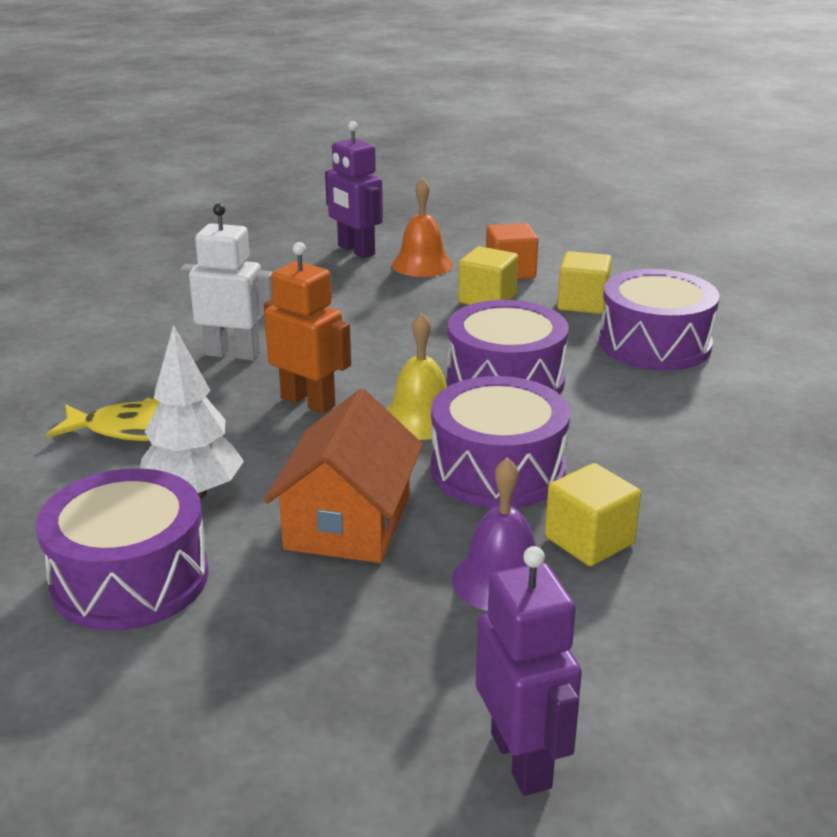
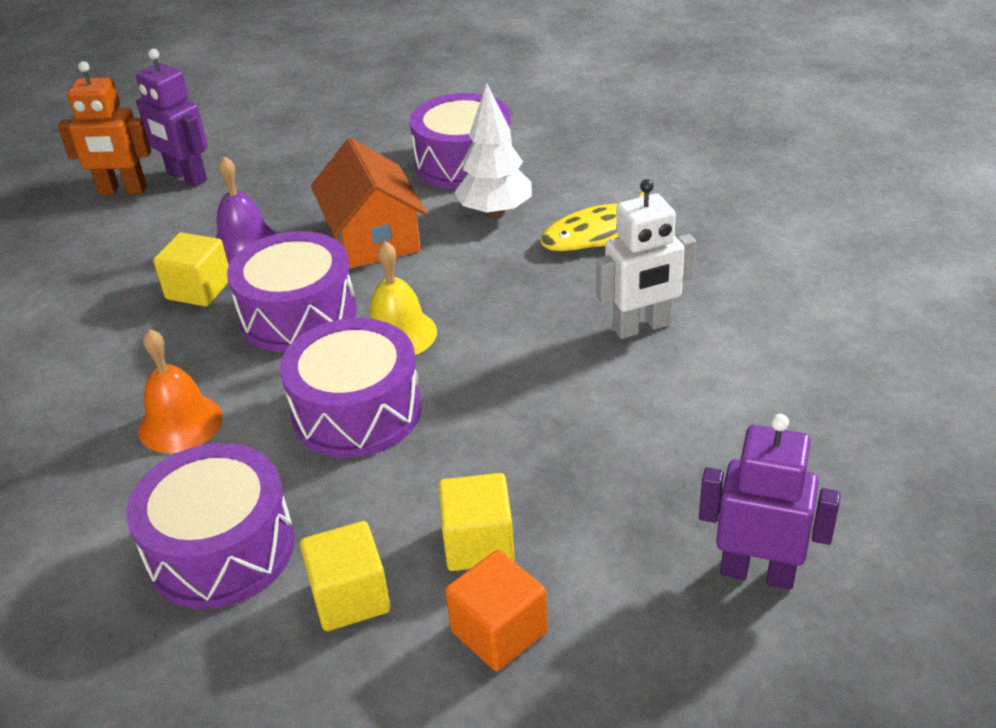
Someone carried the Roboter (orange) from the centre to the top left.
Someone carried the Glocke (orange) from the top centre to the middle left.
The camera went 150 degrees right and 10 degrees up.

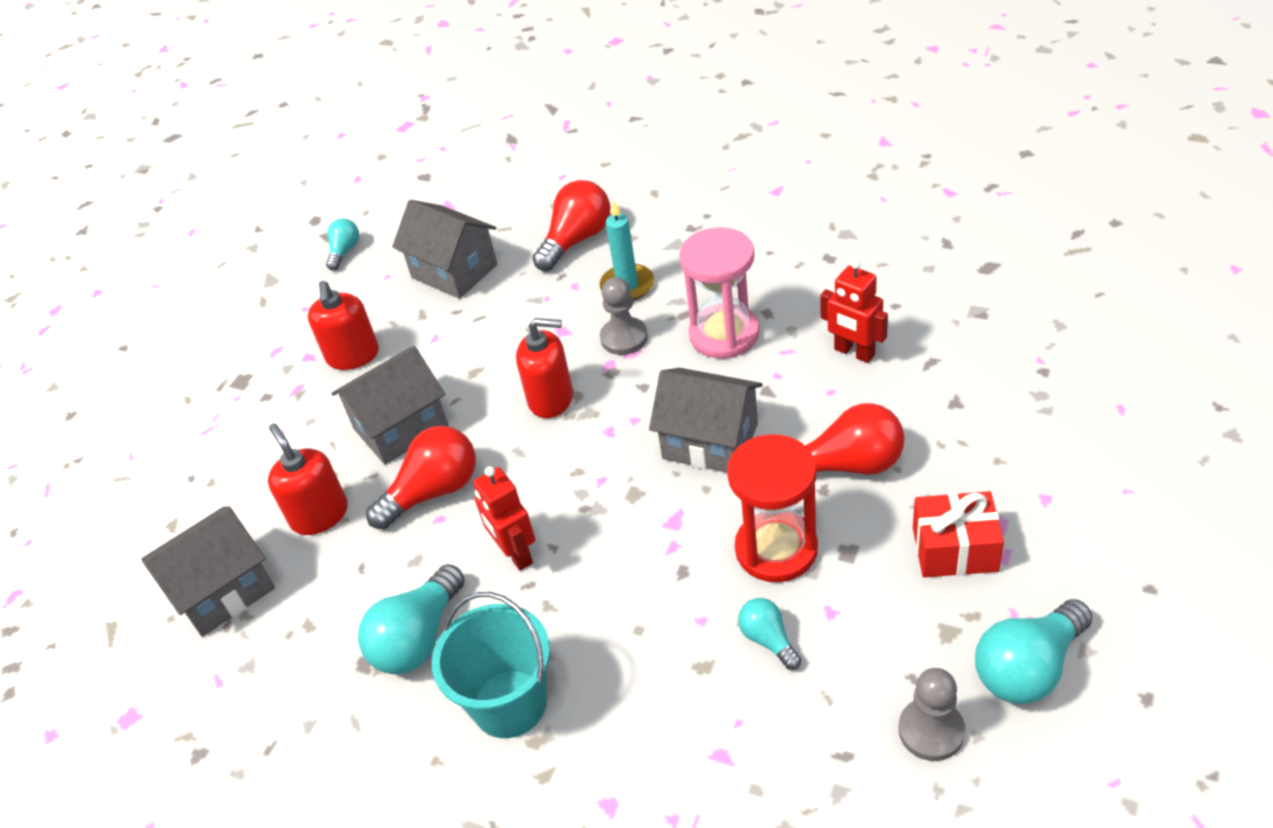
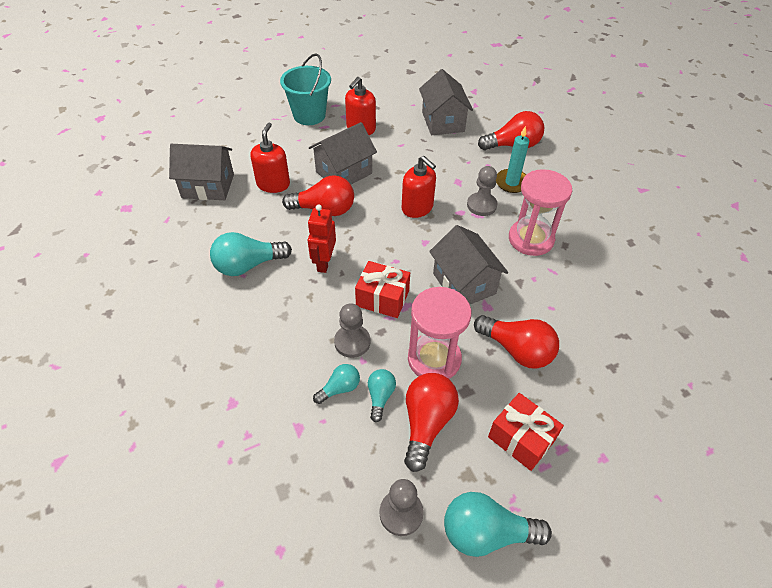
Someone carried the Glühbirne (türkis) (1st from left in the first image) from the top left to the centre.
Someone rotated the Haus (grau) (2nd from left) at the middle left by 45 degrees counterclockwise.
Someone carried the Eimer (türkis) from the bottom centre to the top centre.
Someone repainted the Sanduhr (rot) at the centre, which became the Sanduhr (rosa) (1st from left) at the centre.
Someone took away the Roboter (rot) (2nd from left) at the middle right.
Someone put down the Bauer (grau) (1st from left) at the centre.
Someone put down the Geschenk (rot) (1st from left) at the centre.
Someone put down the Glühbirne (rot) (2nd from left) at the bottom centre.
The camera went 35 degrees right and 5 degrees up.

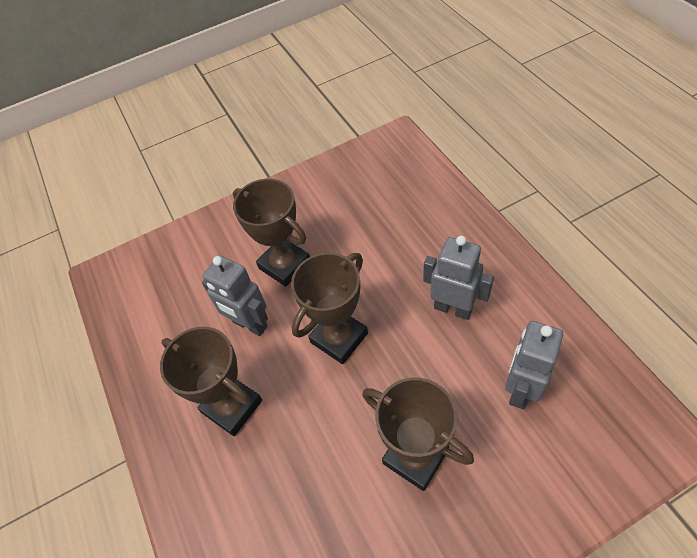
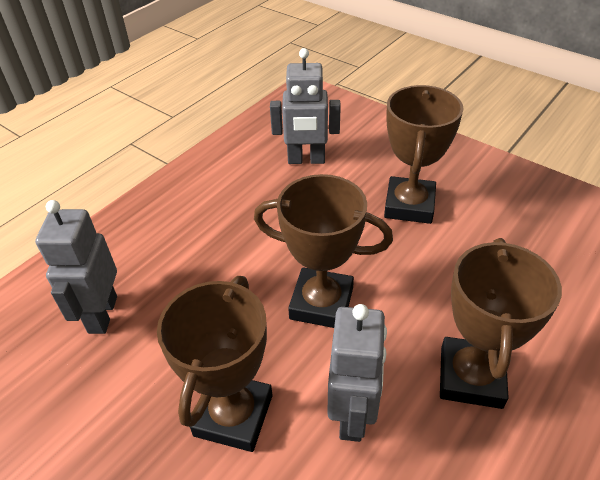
Someone carried the Roboter (grau) (2nd from left in the first image) from the centre to the middle left.
The camera went 120 degrees left and 10 degrees down.

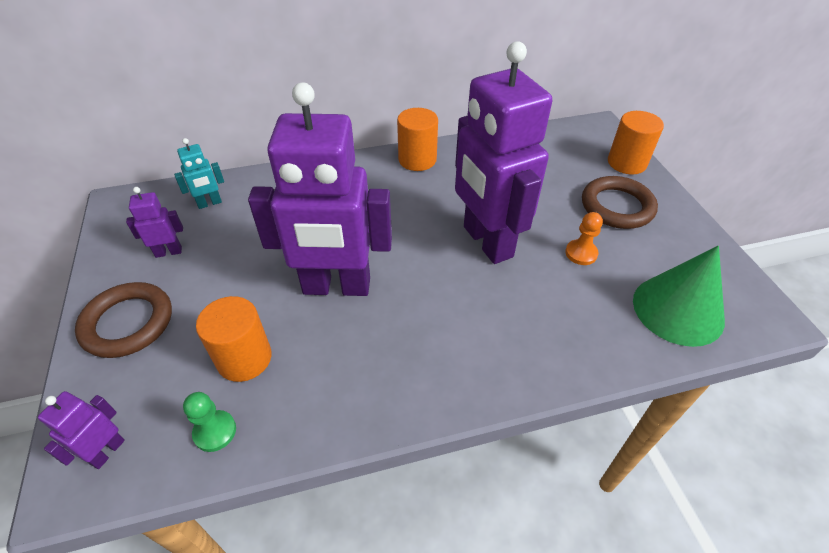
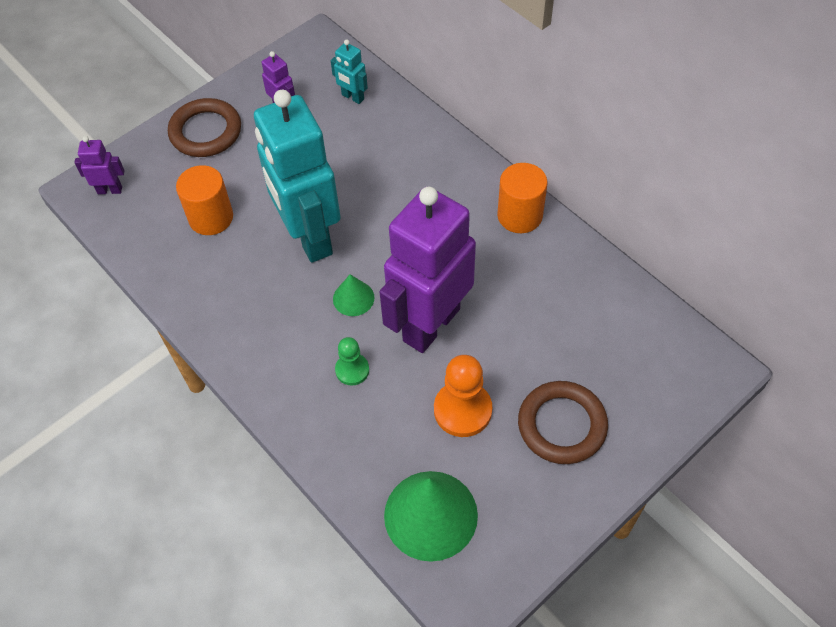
Someone carried the Bauer (grün) from the bottom left to the centre.
Someone repainted the Roboter (lila) (3rd from left) at the centre, which became the Roboter (türkis) (1st from left) at the top centre.
Someone scaled the Bauer (orange) at the middle right by 1.67.
Someone took away the Vollzylinder (orange) (3rd from left) at the top right.
Someone put down the Kegel (grün) (1st from left) at the centre.
The camera went 65 degrees right and 10 degrees up.

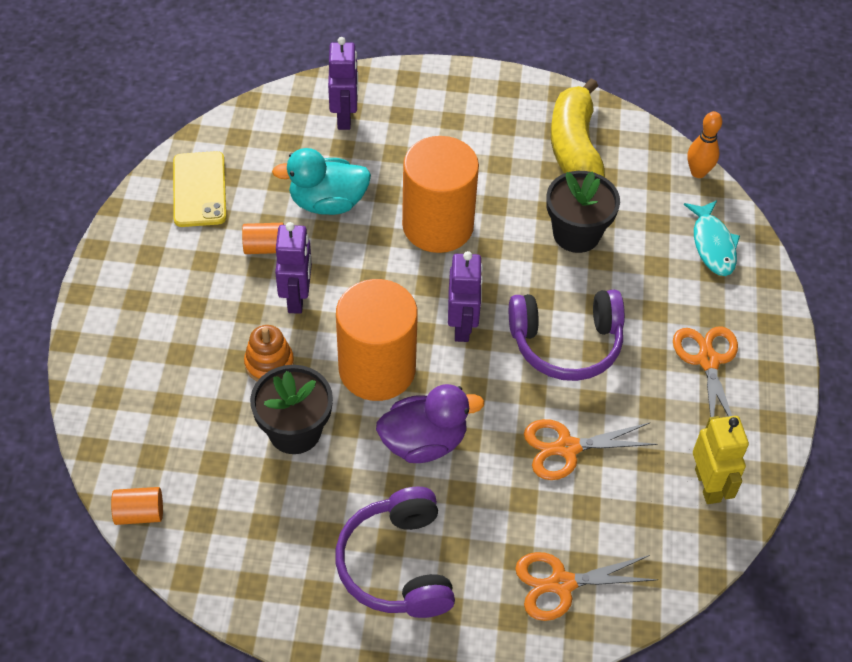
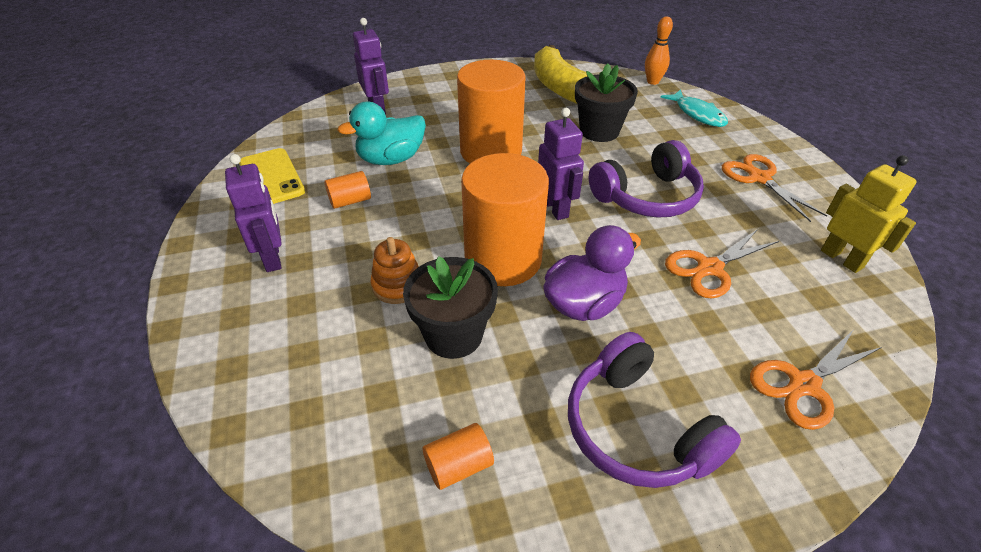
Someone carried the Vollzylinder (orange) (1st from left in the first image) from the bottom left to the bottom centre.
Someone carried the Roboter (lila) (1st from left) from the centre to the middle left.
The camera went 20 degrees left and 10 degrees down.

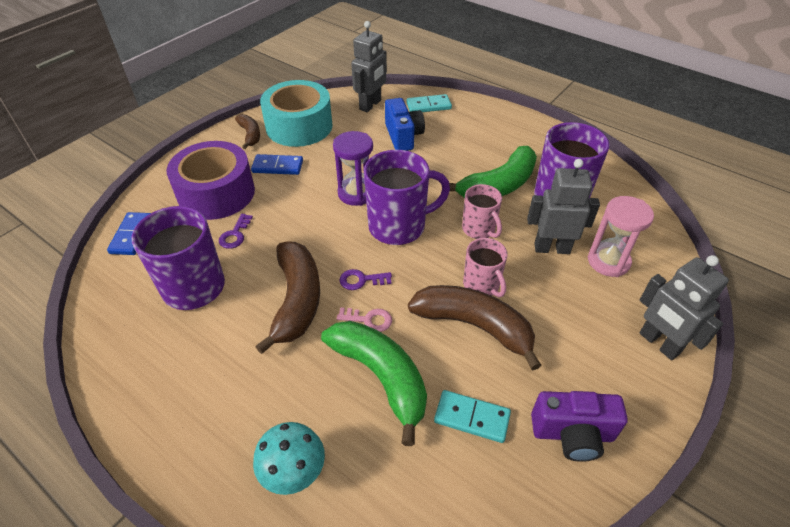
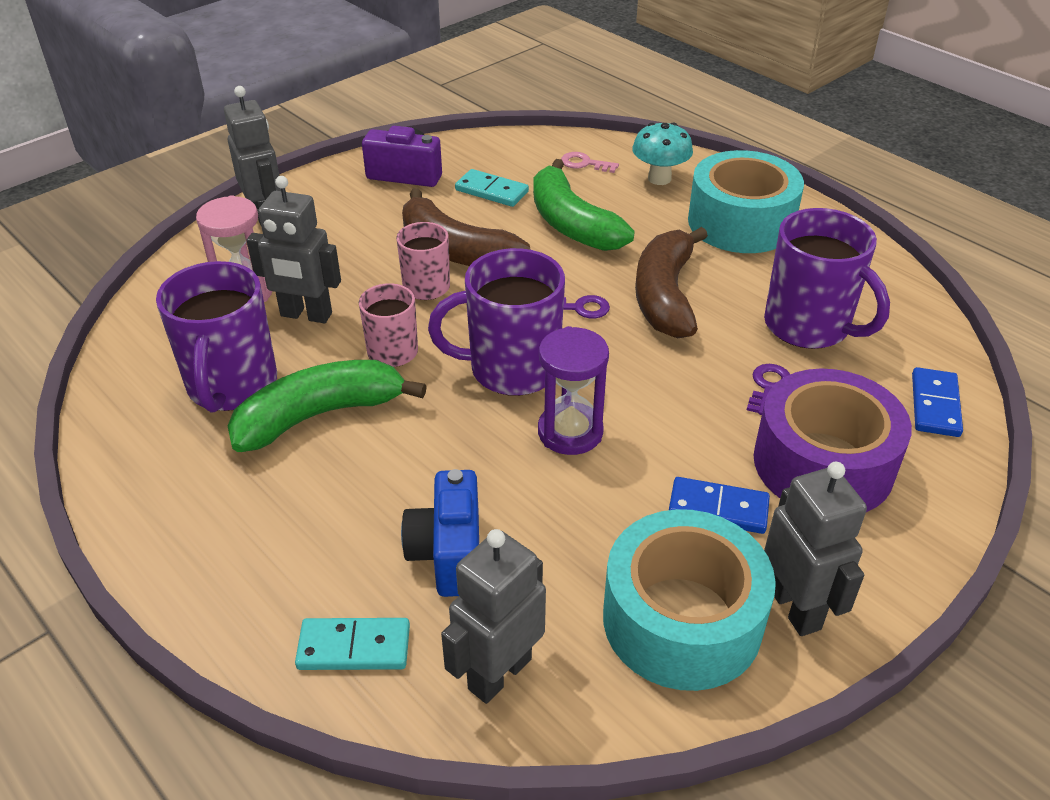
Someone swapped the Banane (braun) (1st from left) at the top left for the Roboter (grau) (4th from left) at the bottom right.
Someone carried the Schlüssel (rosa) from the centre to the top centre.
Someone put down the Klebeband (türkis) (2nd from left) at the top right.
The camera went 170 degrees left and 5 degrees down.

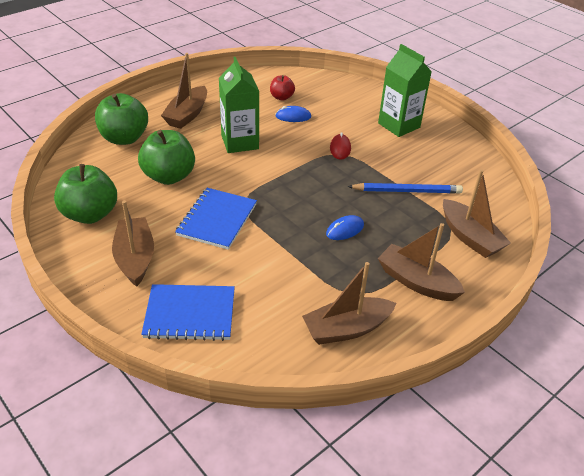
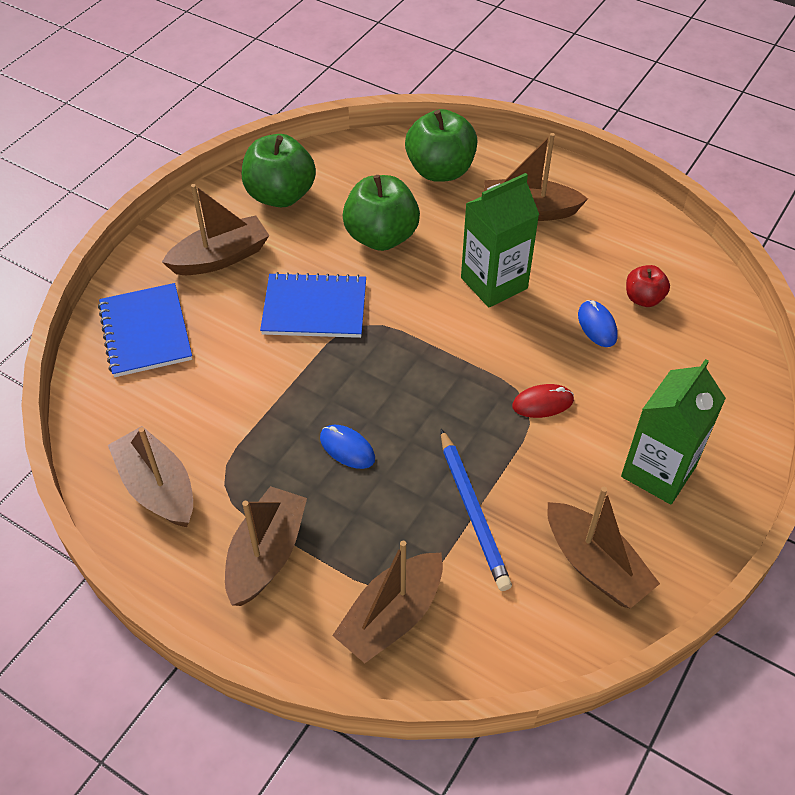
Someone put down the Boot (braun) (6th from left) at the bottom right.
The camera went 75 degrees right and 10 degrees up.

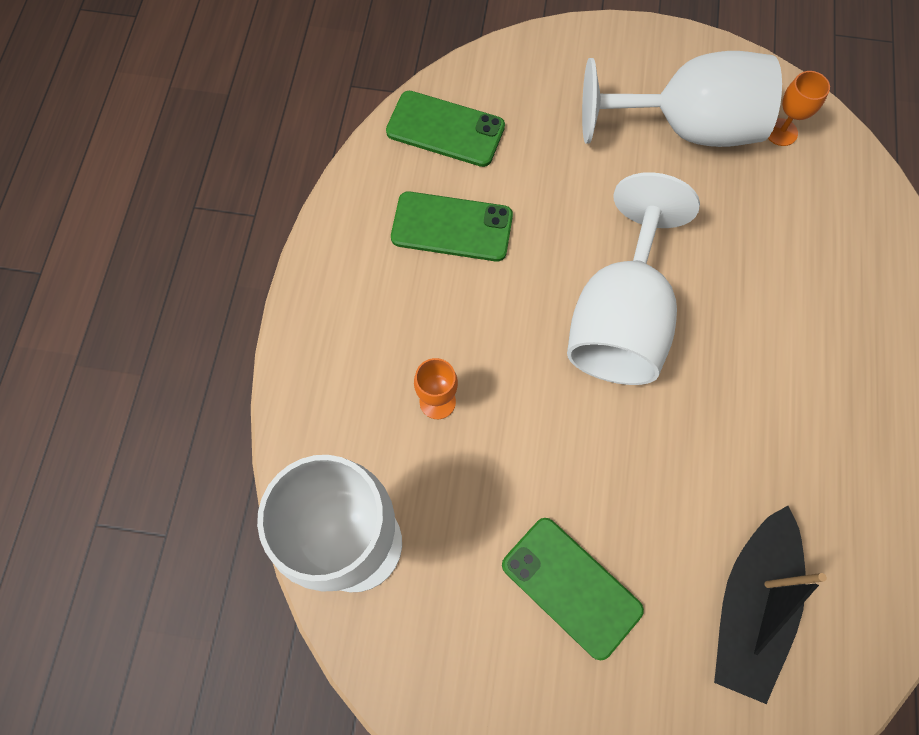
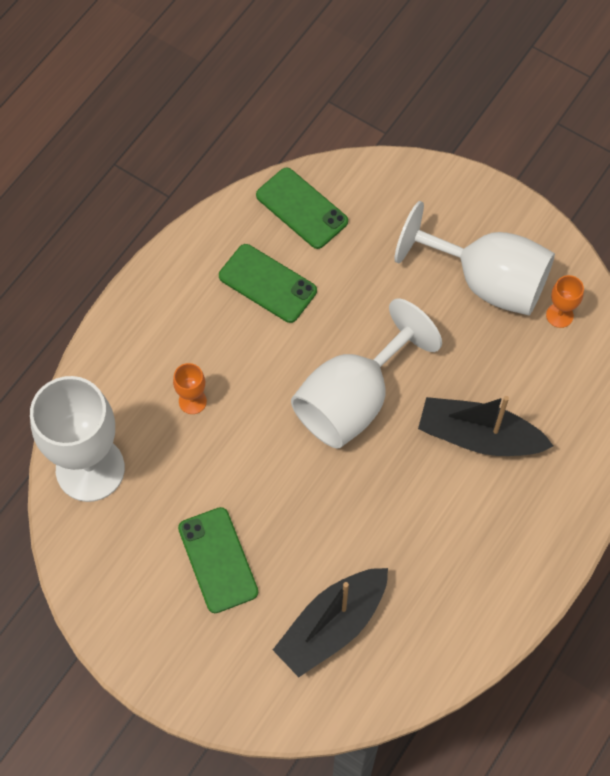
Someone put down the Boot (schwarz) (2nd from left) at the middle right.
The camera went 25 degrees right and 5 degrees down.

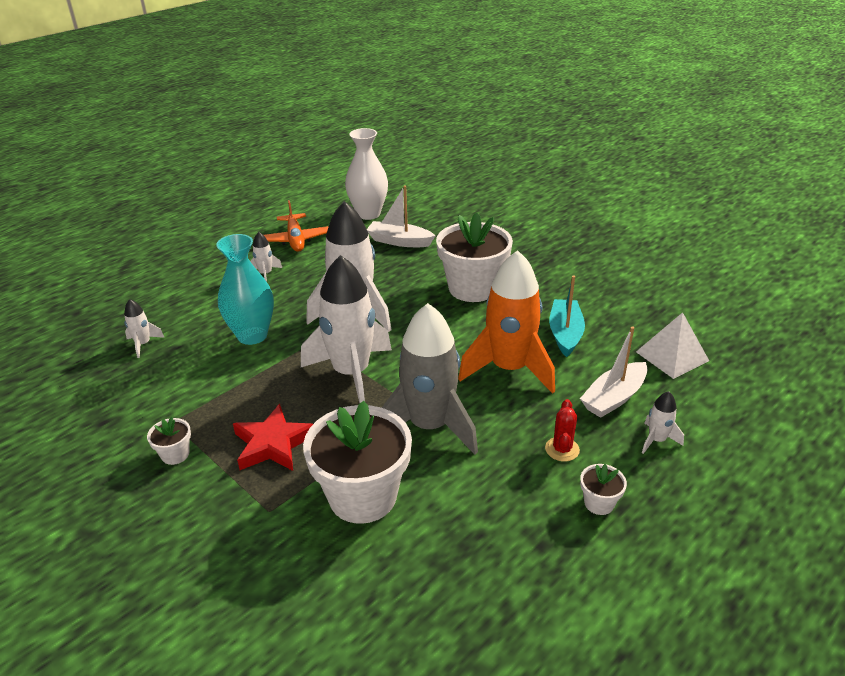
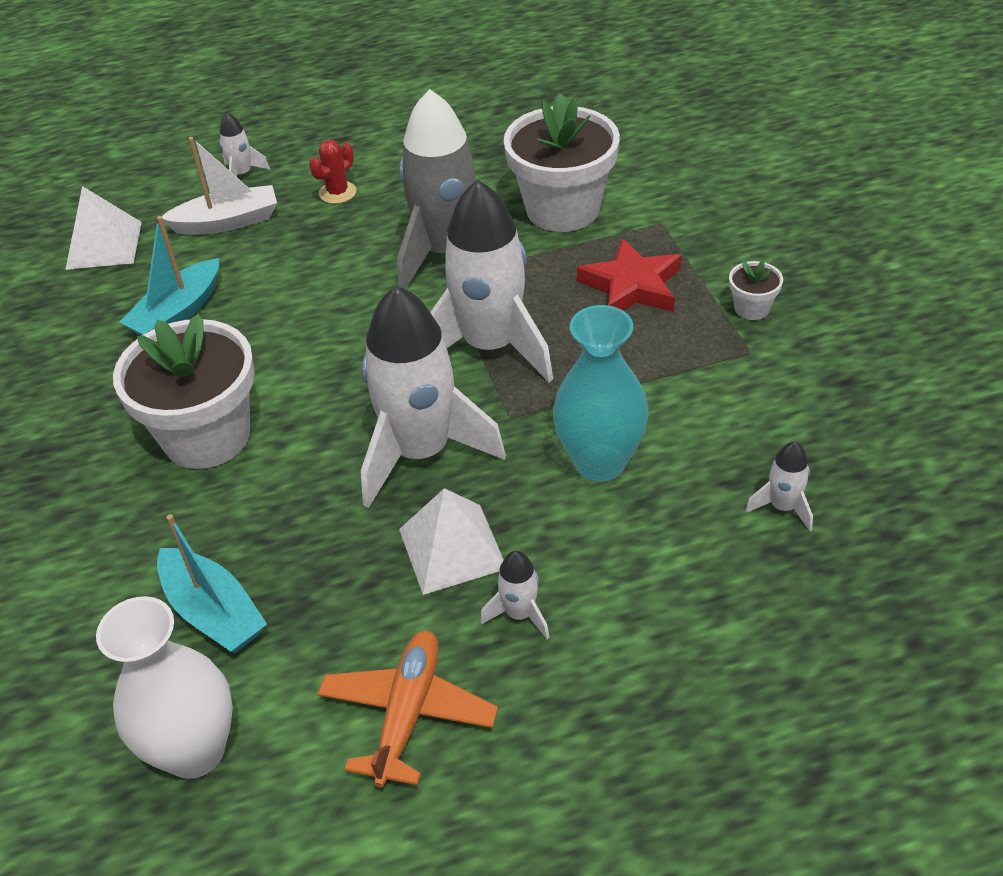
Someone repainted the Boot (weiß) (1st from left) at the top centre, which became the Boot (türkis) (2nd from left) at the middle left.
Someone took away the Rakete (orange) at the centre.
Someone took away the Blumentopf (weiß) (4th from left) at the bottom right.
Someone put down the Pyramide (weiß) (2nd from left) at the centre.
The camera went 150 degrees left and 10 degrees up.

